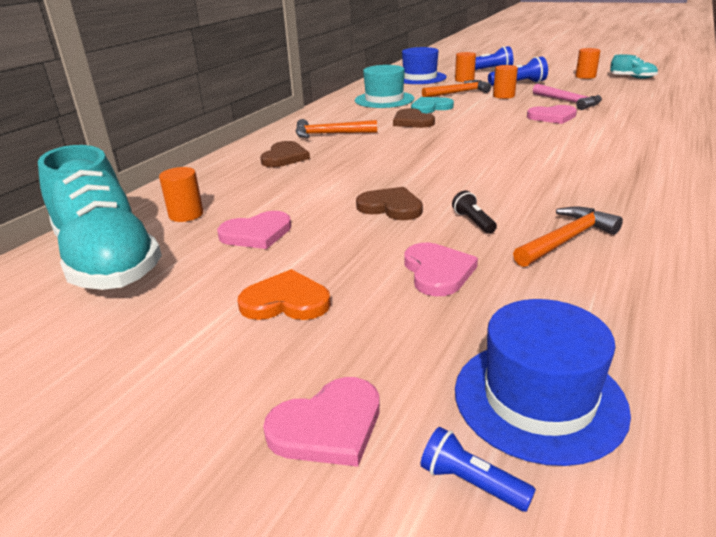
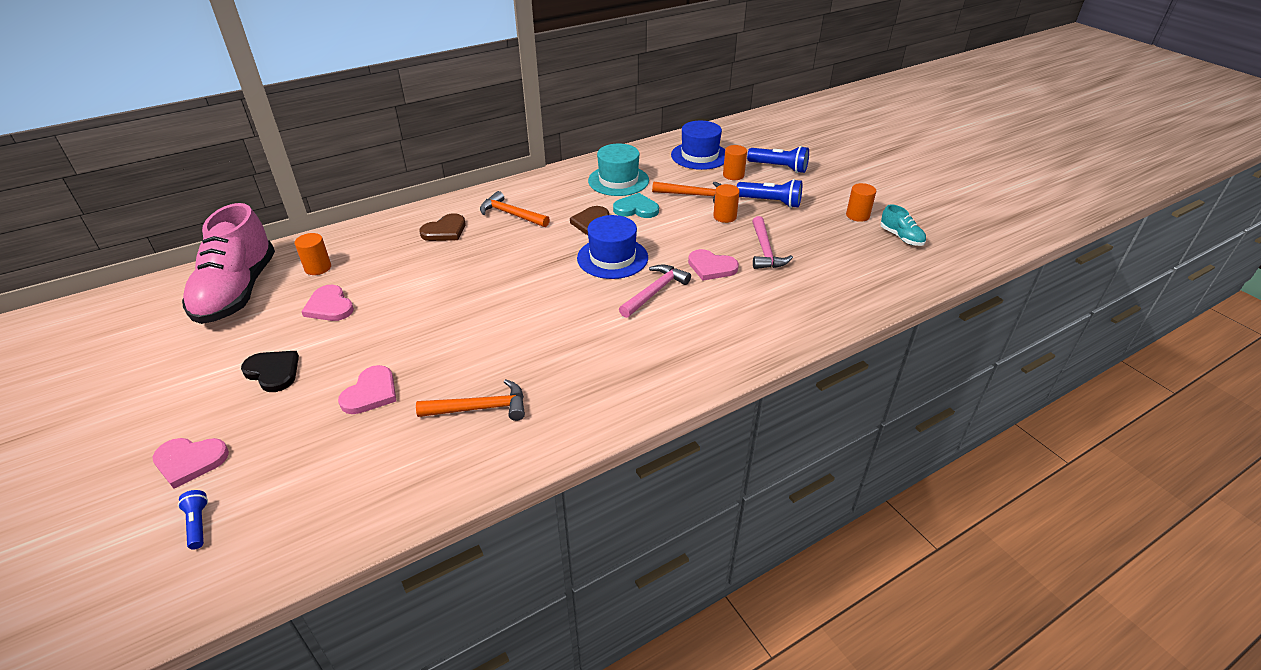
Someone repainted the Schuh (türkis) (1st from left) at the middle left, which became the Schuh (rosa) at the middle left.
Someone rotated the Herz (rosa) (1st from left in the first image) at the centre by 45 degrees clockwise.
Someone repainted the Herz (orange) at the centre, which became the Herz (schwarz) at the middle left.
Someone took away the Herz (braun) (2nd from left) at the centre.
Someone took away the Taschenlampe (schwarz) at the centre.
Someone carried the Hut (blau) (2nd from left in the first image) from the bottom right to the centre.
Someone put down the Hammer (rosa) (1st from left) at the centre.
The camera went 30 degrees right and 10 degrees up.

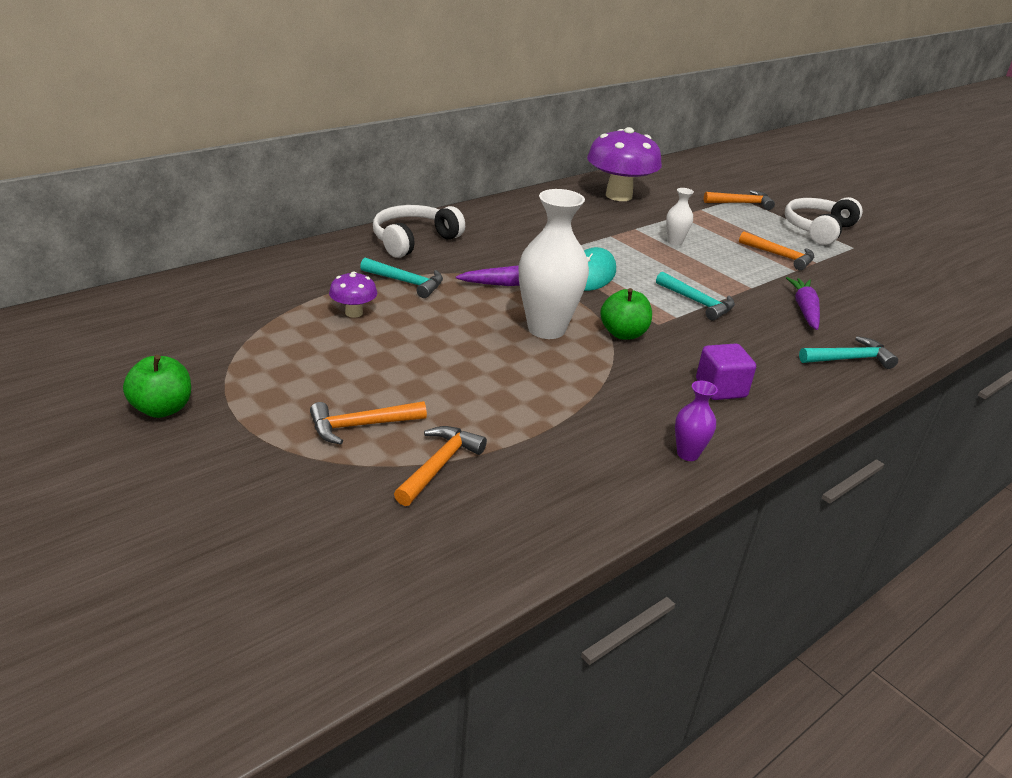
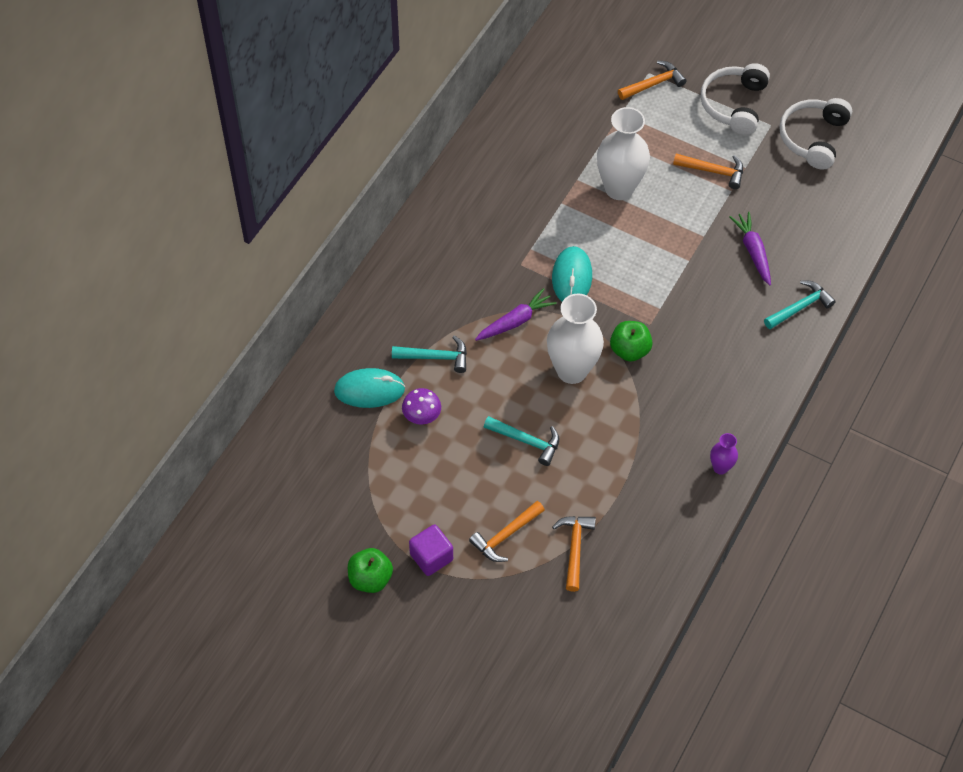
Someone carried the Kopfhörer (weiß) (1st from left in the first image) from the top centre to the top right.
Someone took away the Pilz (lila) (2nd from left) at the top centre.
Someone carried the Hammer (türkis) (2nd from left) from the middle right to the centre.
Someone scaled the Vase (weiß) (2nd from left) at the top right by 2.09.
Someone carried the Kubus (lila) from the middle right to the bottom centre.
Someone put down the Computermaus (türkis) (1st from left) at the centre.
The camera went 20 degrees left and 25 degrees up.

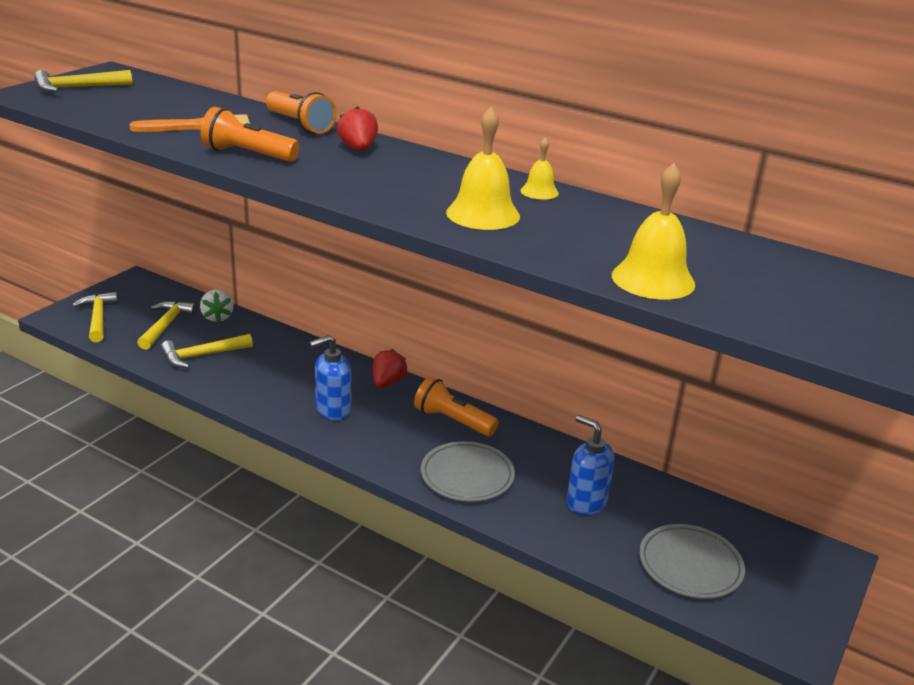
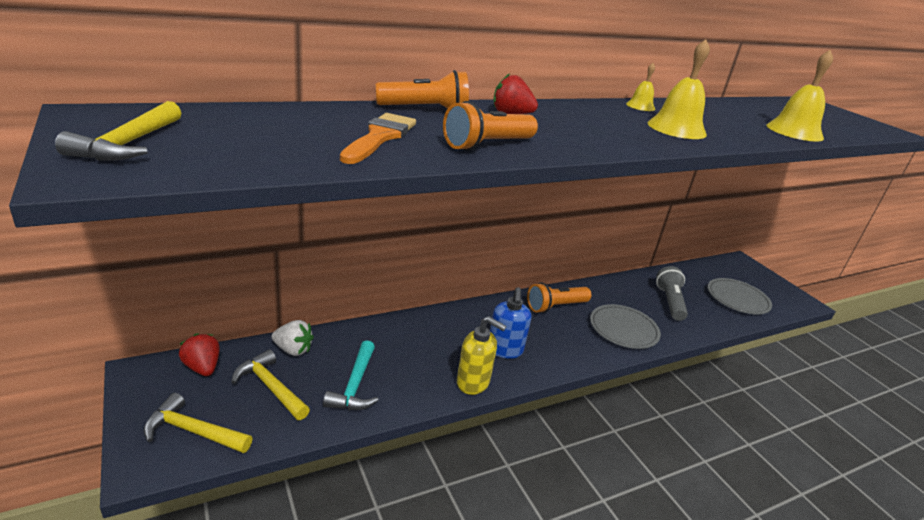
Someone repainted the Hammer (gelb) (4th from left) at the middle left, which became the Hammer (türkis) at the bottom centre.
Someone carried the Erdbeere (rot) (2nd from left in the first image) from the centre to the bottom left.
Someone swapped the Seifenspender (blau) (2nd from left) at the bottom centre for the Taschenlampe (grau) at the middle right.
Someone put down the Seifenspender (gelb) at the bottom centre.
The camera went 60 degrees left and 0 degrees up.

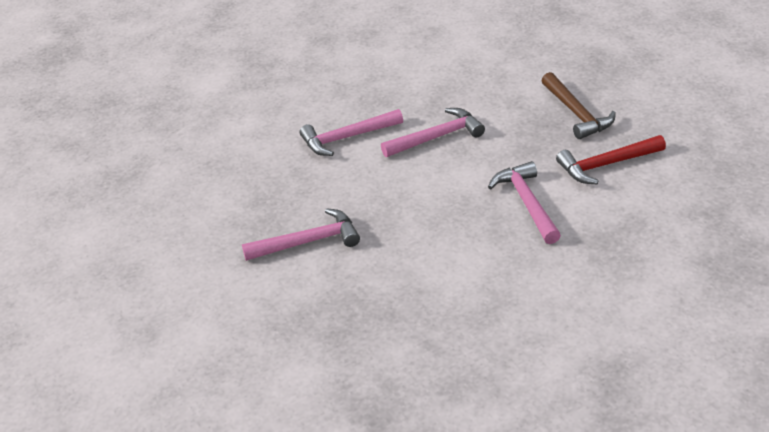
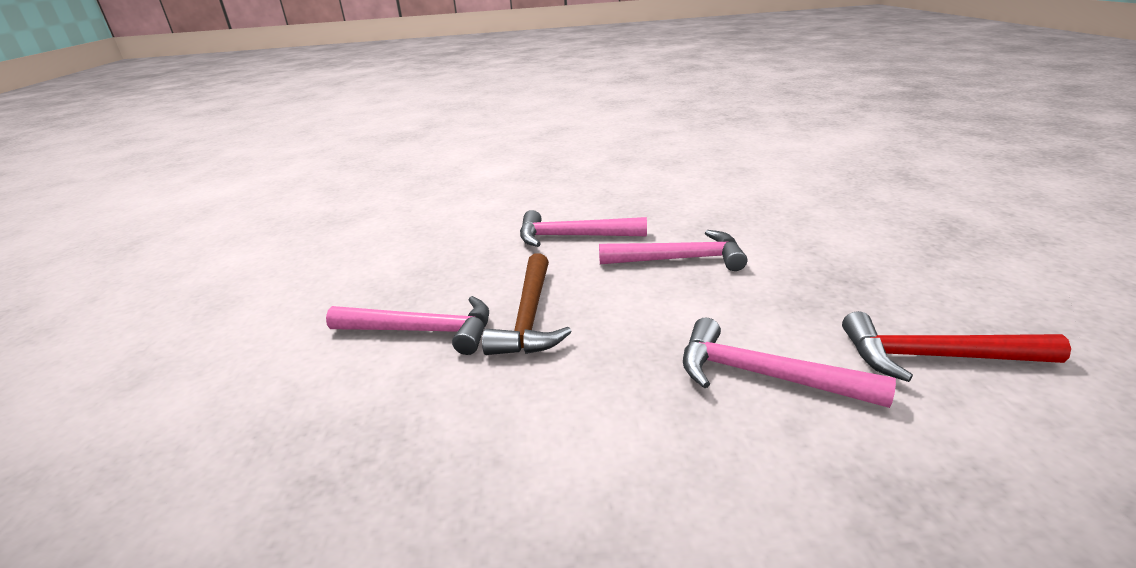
Someone rotated the Hammer (rosa) (4th from left) at the middle right by 75 degrees counterclockwise.
Someone carried the Hammer (braun) from the top right to the centre.
The camera went 25 degrees right and 10 degrees down.

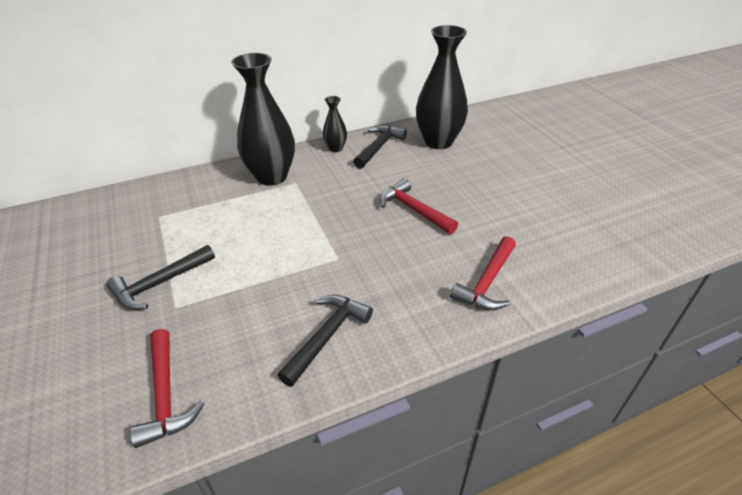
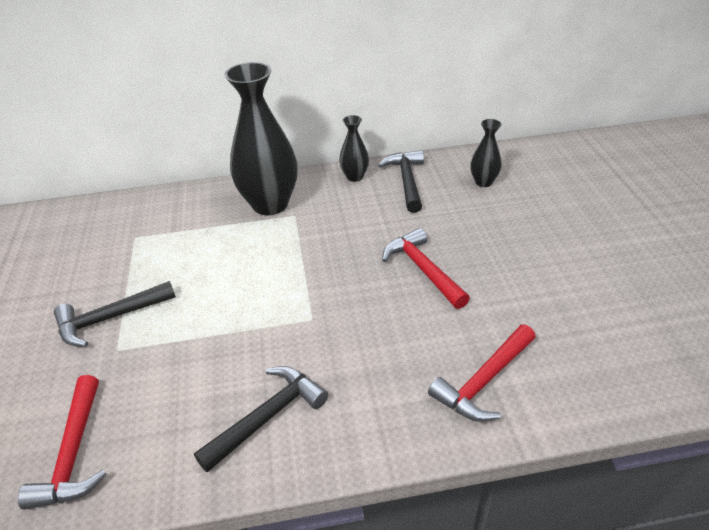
Someone rotated the Hammer (schwarz) (3rd from left) at the top centre by 45 degrees counterclockwise.
Someone scaled the Vase (schwarz) (3rd from left) at the top centre by 0.48.
The camera went 15 degrees right and 0 degrees up.

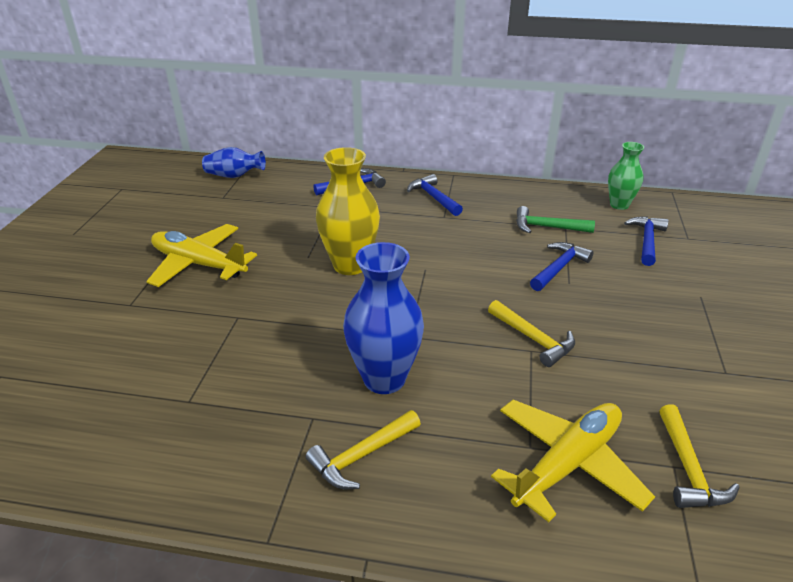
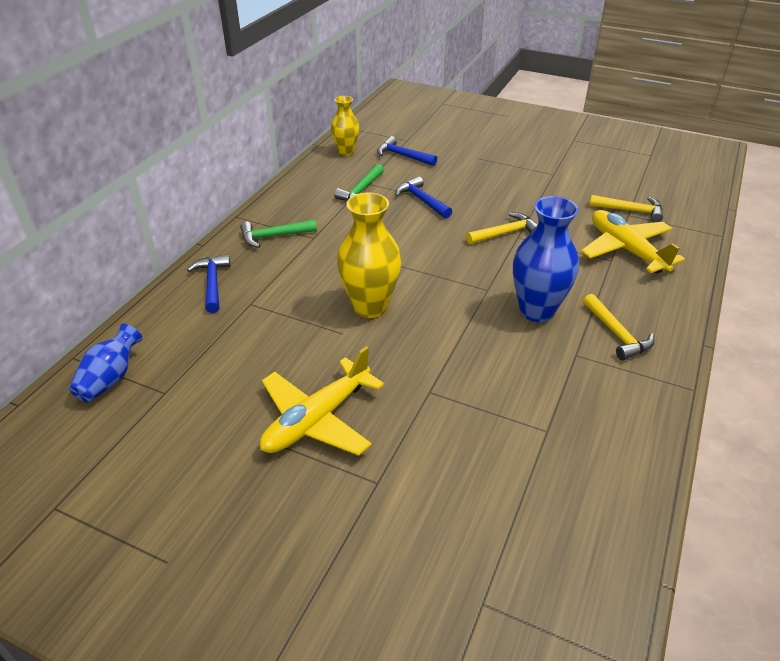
Someone repainted the Hammer (blau) (2nd from left) at the centre, which became the Hammer (grün) (1st from left) at the centre.
Someone repainted the Vase (grün) at the top right, which became the Vase (gelb) (1st from left) at the top centre.
The camera went 75 degrees left and 5 degrees up.

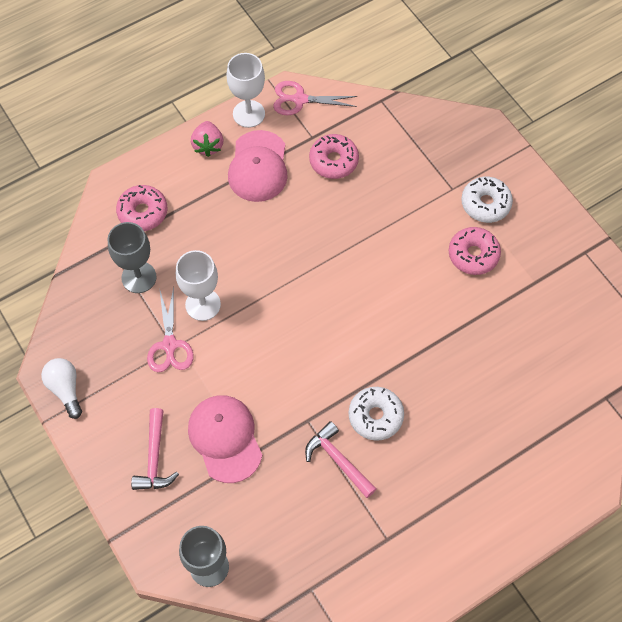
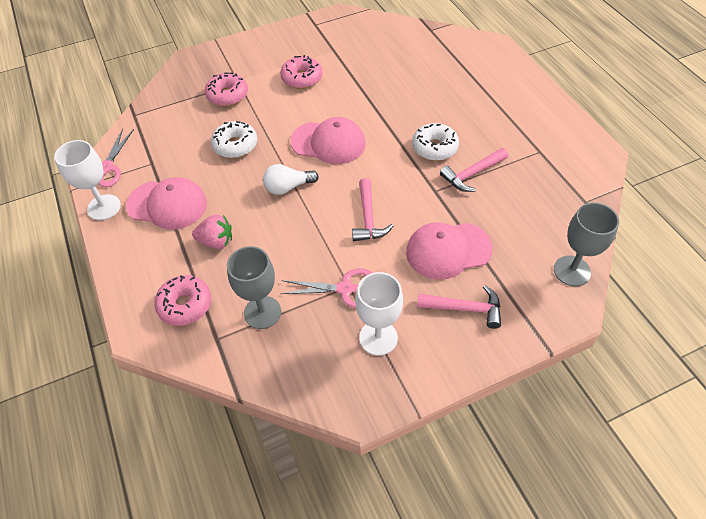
Someone carried the Glühbirne (weiß) from the middle left to the centre.
Someone carried the Kelch (weiß) (1st from left in the first image) from the middle left to the centre.
Someone carried the Erdbeere (rosa) from the top left to the middle left.
Someone carried the Donut (rosa) (2nd from left) from the top centre to the top left.
Someone carried the Donut (weiß) (2nd from left in the first image) from the top right to the top left.
Someone put down the Kappe (rosa) (2nd from left) at the top centre.
Someone put down the Hammer (rosa) (1st from left) at the centre.
The camera went 80 degrees left and 10 degrees down.

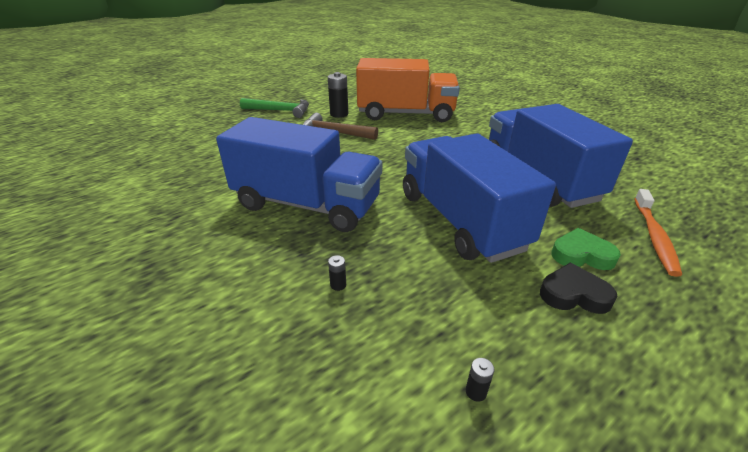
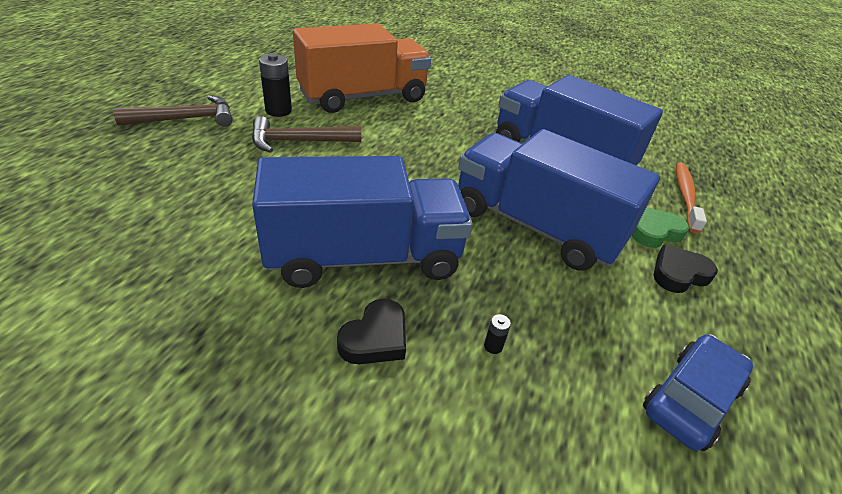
Someone repainted the Hammer (grün) at the top centre, which became the Hammer (braun) (1st from left) at the top left.
Someone swapped the Batterie (schwarz) (3rd from left) at the bottom centre for the Auto (blau) at the bottom right.
Someone rotated the Zahnbürste (orange) at the middle right by 150 degrees counterclockwise.
Someone put down the Herz (schwarz) (1st from left) at the bottom centre.
The camera went 35 degrees left and 5 degrees up.

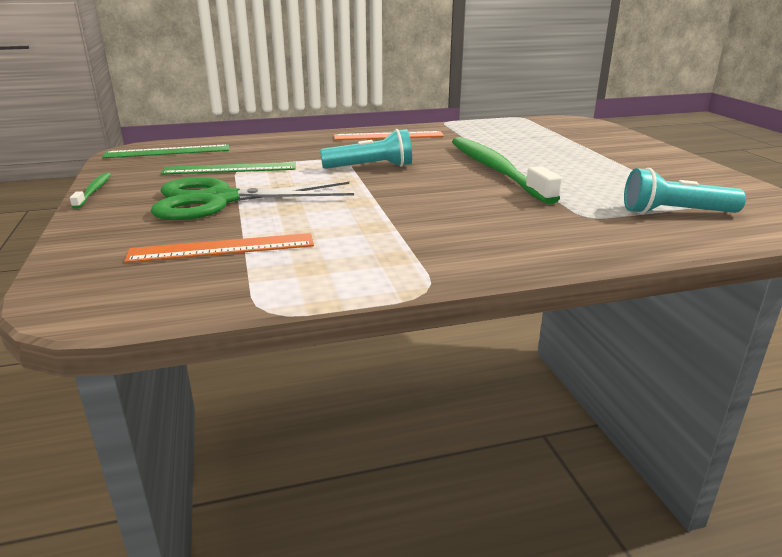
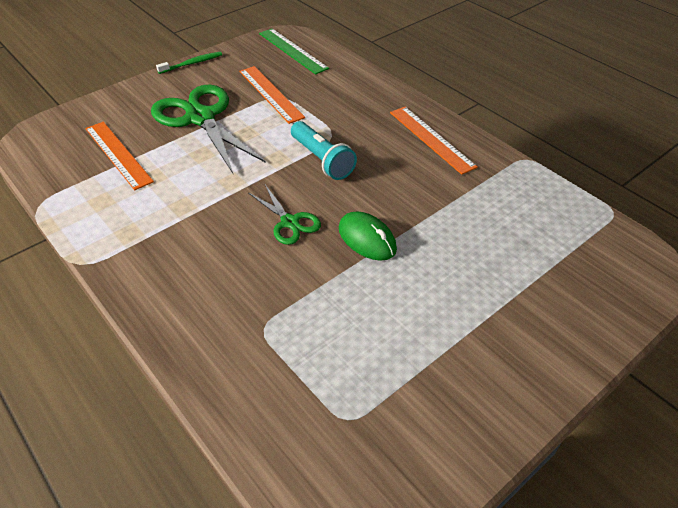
Someone repainted the Lineal (grün) (2nd from left) at the top left, which became the Lineal (orange) (2nd from left) at the top centre.
Someone swapped the Zahnbürste (grün) (2nd from left) at the top centre for the Computermaus (grün) at the centre.
Someone took away the Taschenlampe (türkis) (2nd from left) at the middle right.
Someone put down the Schere (grün) (2nd from left) at the centre.
The camera went 65 degrees right and 20 degrees up.

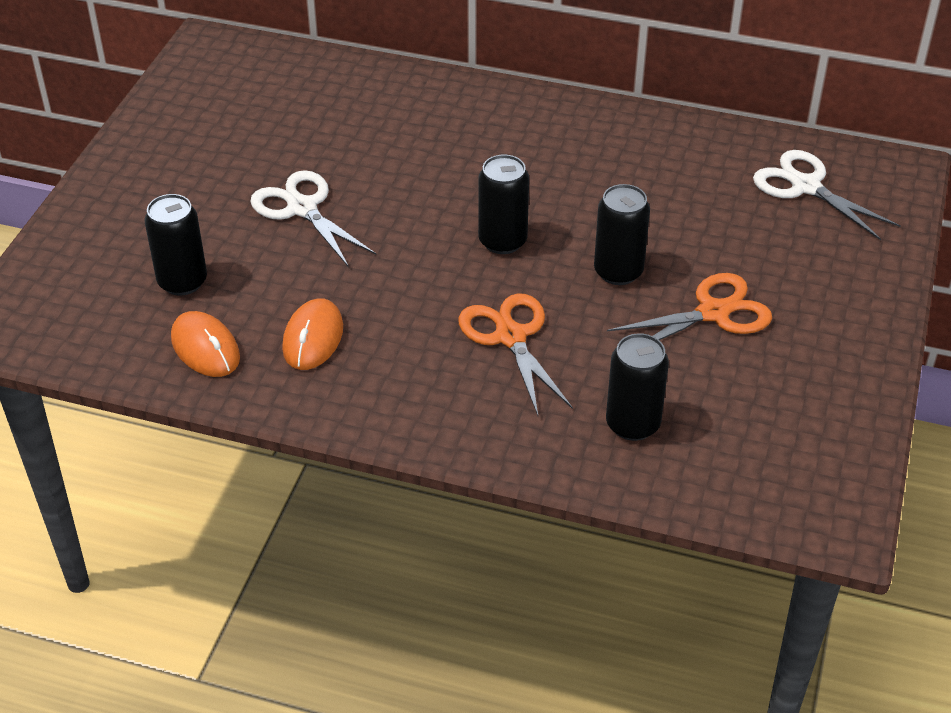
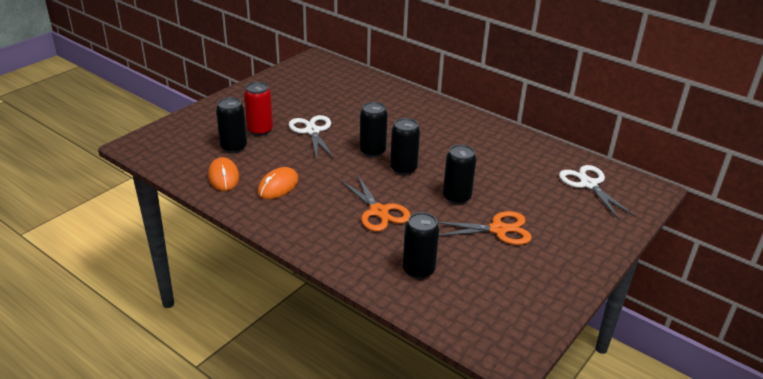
Someone rotated the Schere (orange) (1st from left) at the centre by 150 degrees clockwise.
Someone put down the Dose (rot) at the top centre.
Someone put down the Dose (schwarz) (2nd from left) at the centre.
The camera went 20 degrees right and 10 degrees down.

